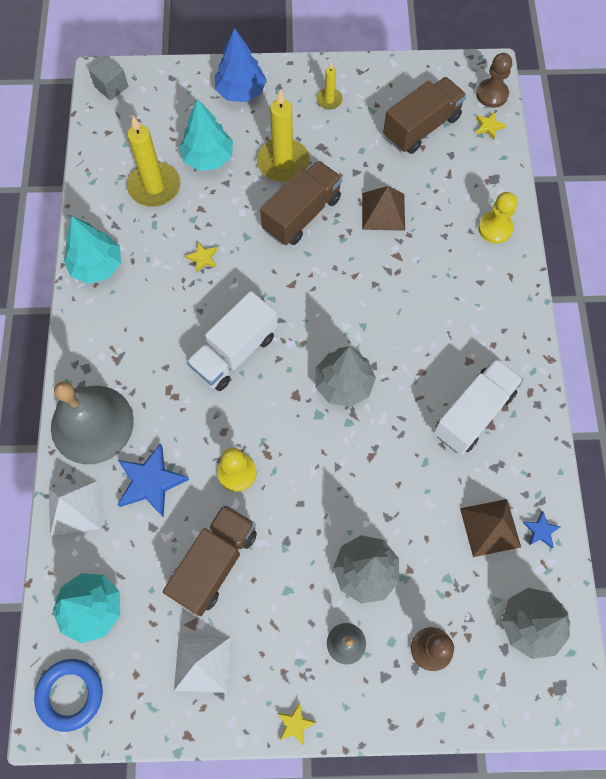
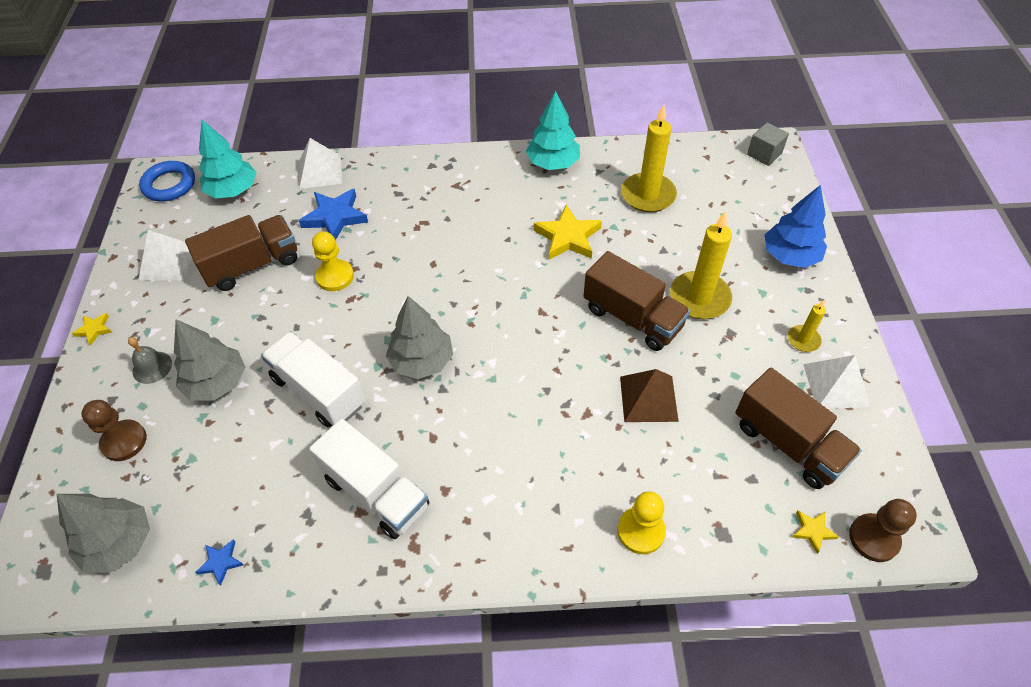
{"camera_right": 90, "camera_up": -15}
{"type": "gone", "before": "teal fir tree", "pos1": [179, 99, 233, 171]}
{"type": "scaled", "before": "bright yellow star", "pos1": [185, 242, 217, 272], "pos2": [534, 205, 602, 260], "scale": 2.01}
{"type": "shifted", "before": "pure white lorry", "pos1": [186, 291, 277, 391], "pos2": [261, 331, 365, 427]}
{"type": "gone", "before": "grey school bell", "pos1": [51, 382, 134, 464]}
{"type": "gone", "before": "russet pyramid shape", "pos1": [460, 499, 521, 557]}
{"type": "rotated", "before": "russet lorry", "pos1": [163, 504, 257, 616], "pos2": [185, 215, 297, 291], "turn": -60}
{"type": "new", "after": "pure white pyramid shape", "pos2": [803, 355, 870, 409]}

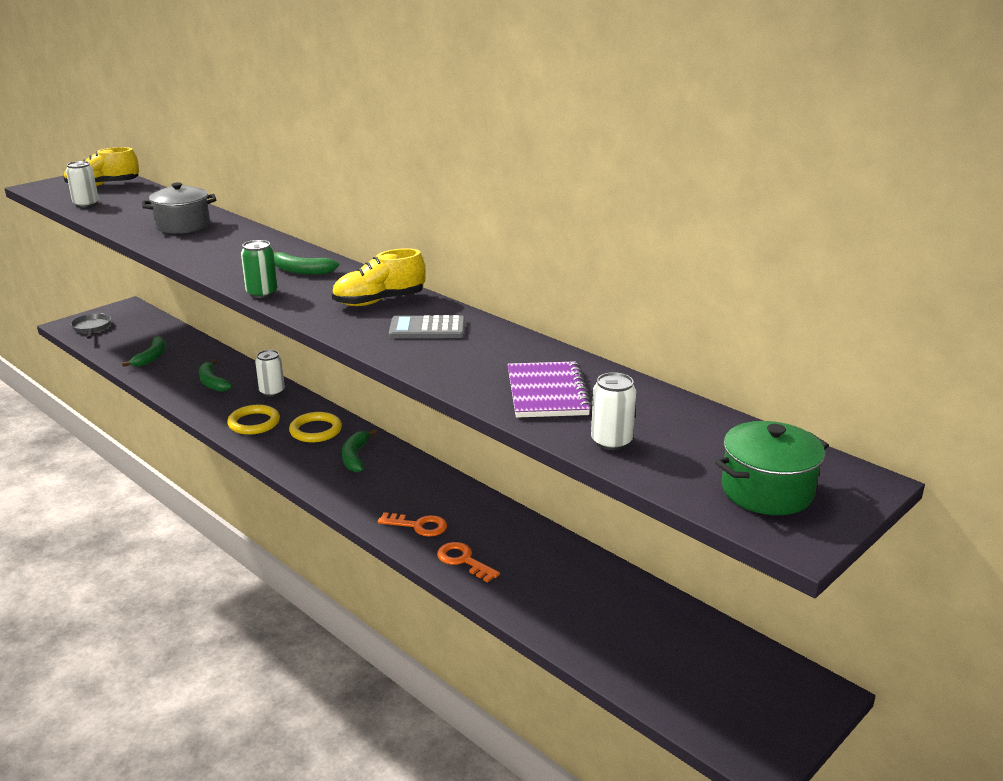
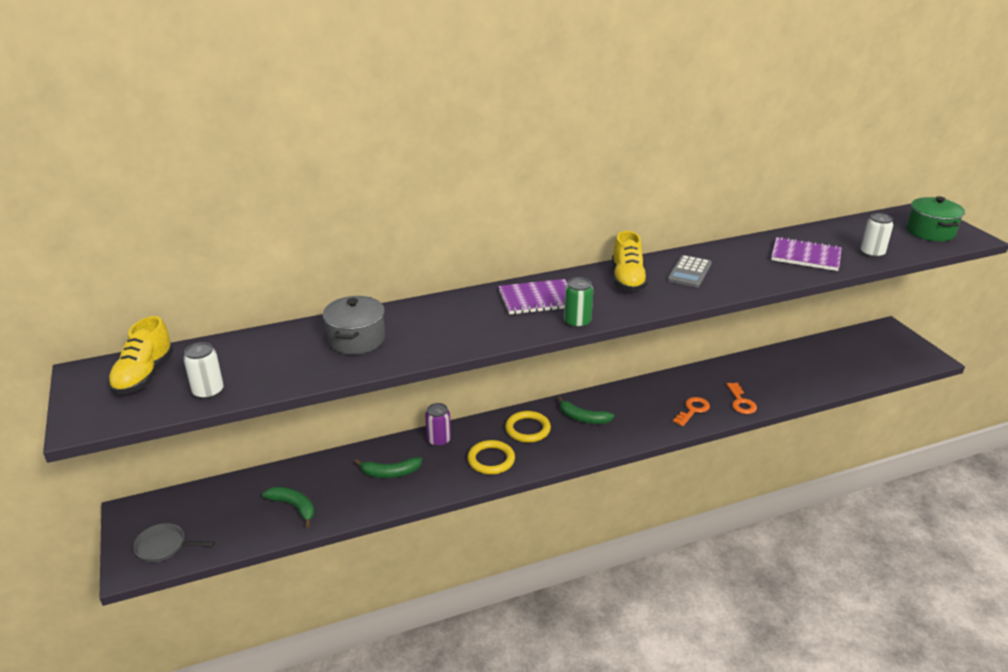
{"camera_right": -65, "camera_up": 5}
{"type": "swapped", "before": "emerald banana fruit", "after": "royal purple notepad", "pos1": [273, 251, 339, 275], "pos2": [498, 279, 567, 315]}
{"type": "repainted", "before": "pure white soda can", "after": "royal purple soda can", "pos1": [255, 350, 285, 397], "pos2": [425, 403, 451, 447]}
{"type": "rotated", "before": "bright orange latchkey", "pos1": [437, 542, 500, 582], "pos2": [726, 383, 757, 414], "turn": -75}

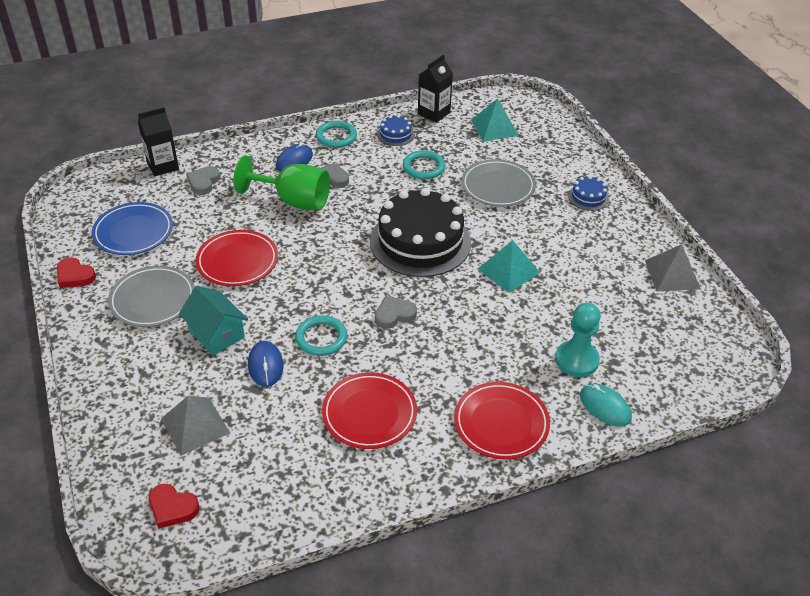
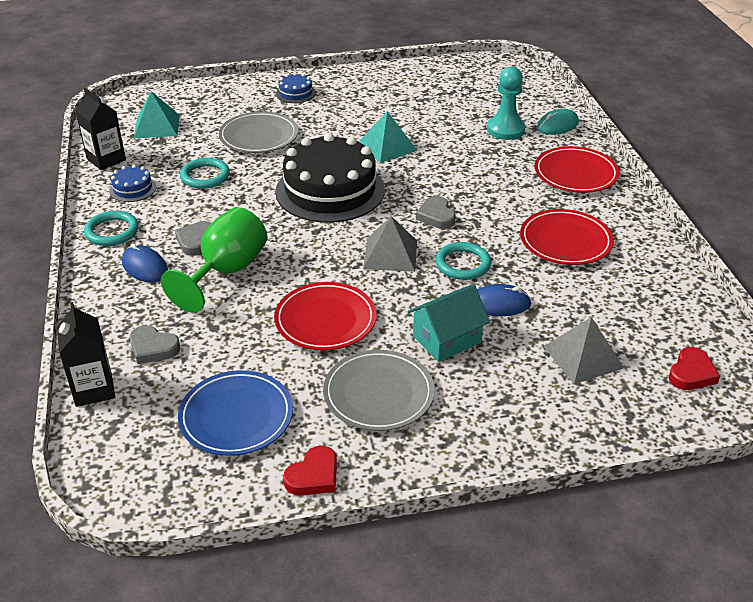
{"camera_right": -80, "camera_up": -5}
{"type": "shifted", "before": "grey pyramid shape", "pos1": [645, 244, 701, 291], "pos2": [363, 216, 417, 272]}

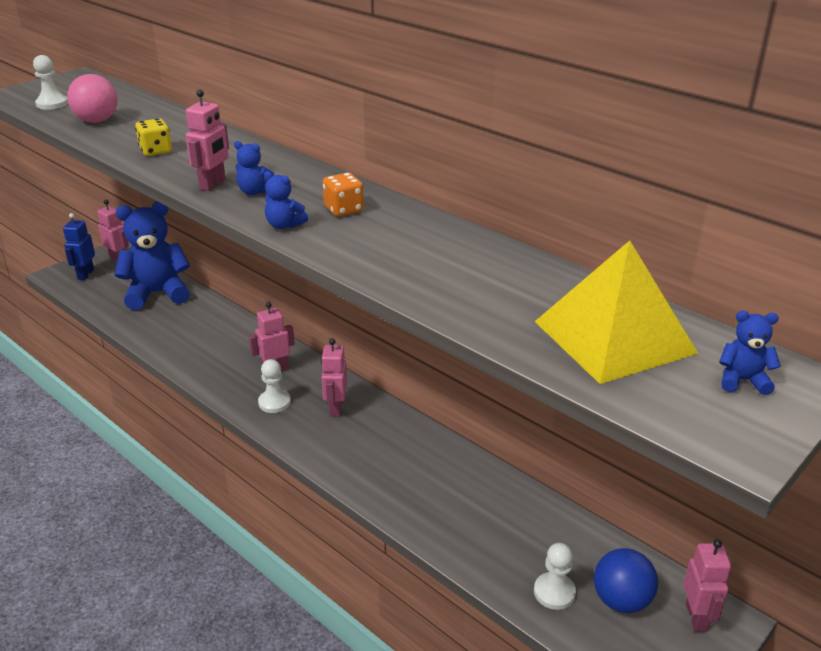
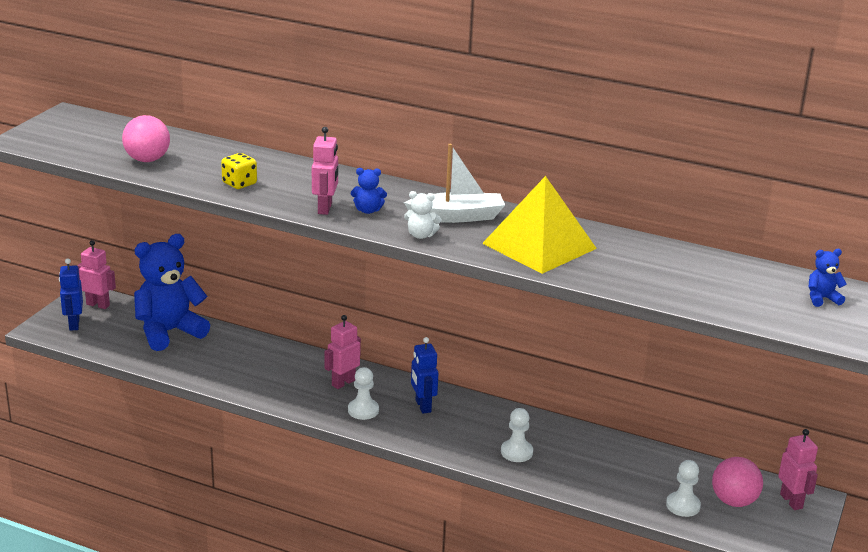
{"camera_right": -20, "camera_up": -5}
{"type": "shifted", "before": "pure white game pawn", "pos1": [33, 55, 68, 110], "pos2": [501, 408, 533, 462]}
{"type": "repainted", "before": "royal blue stuffed bear", "after": "pure white stuffed bear", "pos1": [264, 171, 308, 229], "pos2": [404, 191, 441, 239]}
{"type": "swapped", "before": "bright orange dice", "after": "pure white boat", "pos1": [323, 173, 364, 216], "pos2": [404, 144, 505, 223]}
{"type": "shifted", "before": "bright yellow pyramid shape", "pos1": [535, 240, 699, 384], "pos2": [482, 176, 597, 274]}
{"type": "repainted", "before": "pink robot", "after": "royal blue robot", "pos1": [321, 338, 347, 417], "pos2": [411, 337, 438, 414]}
{"type": "repainted", "before": "royal blue ball", "after": "pink ball", "pos1": [594, 548, 658, 613], "pos2": [712, 457, 763, 507]}

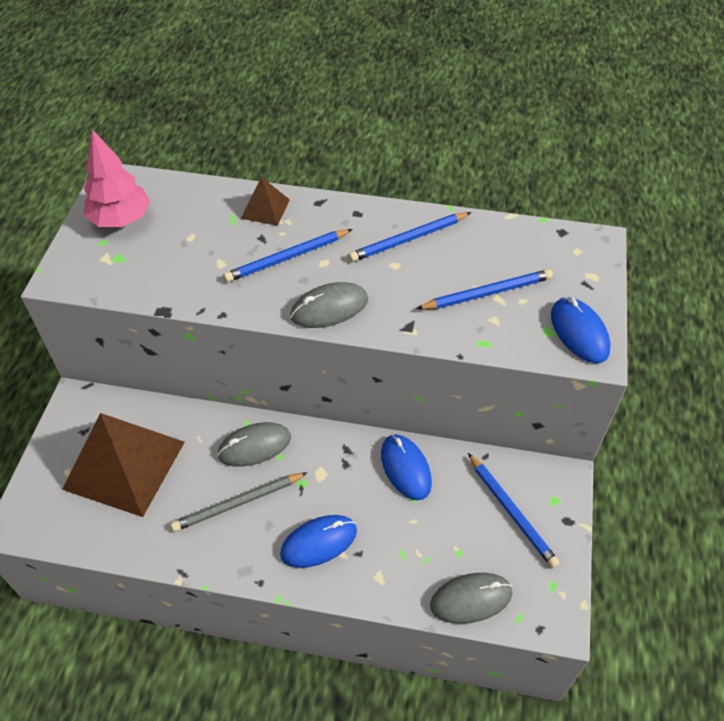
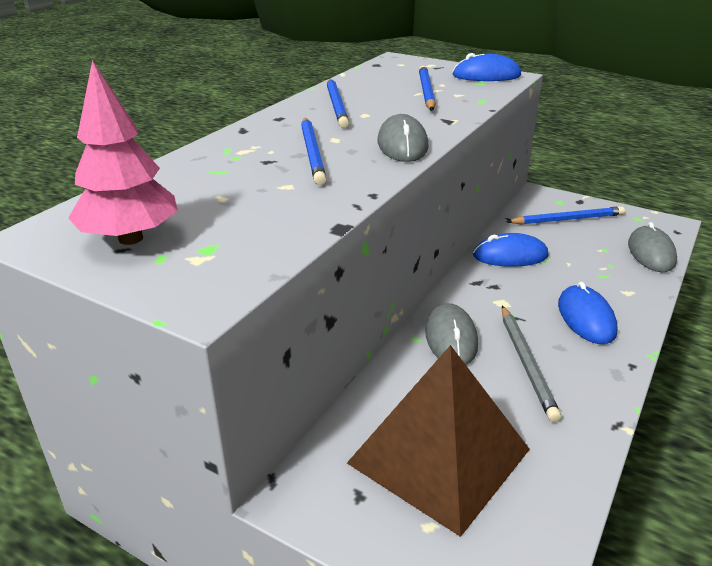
{"camera_right": -70, "camera_up": -20}
{"type": "gone", "before": "russet pyramid shape", "pos1": [241, 177, 290, 226]}

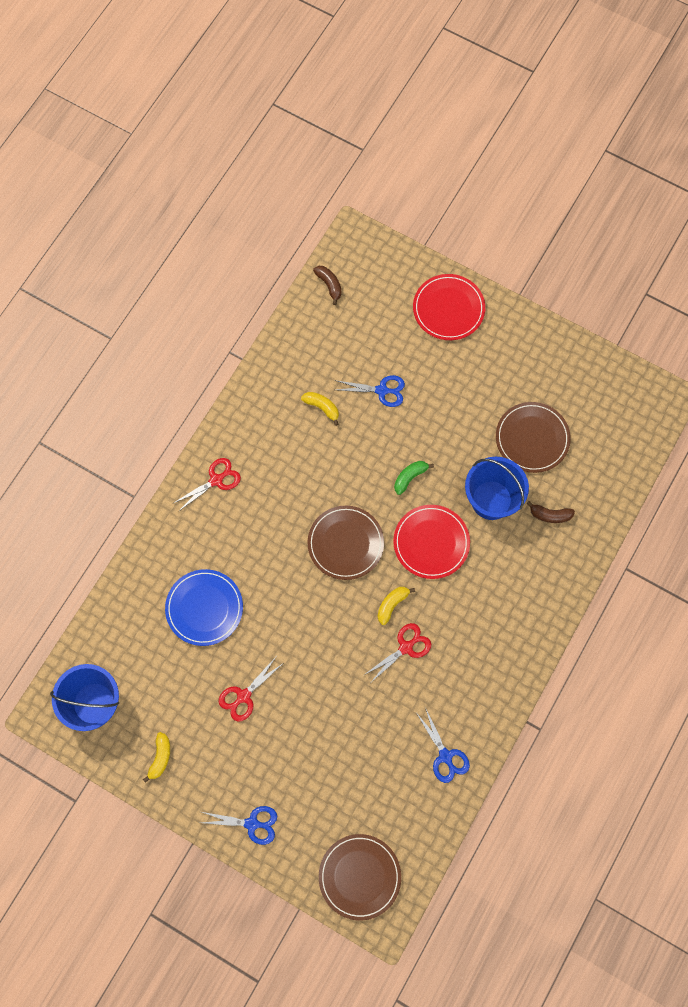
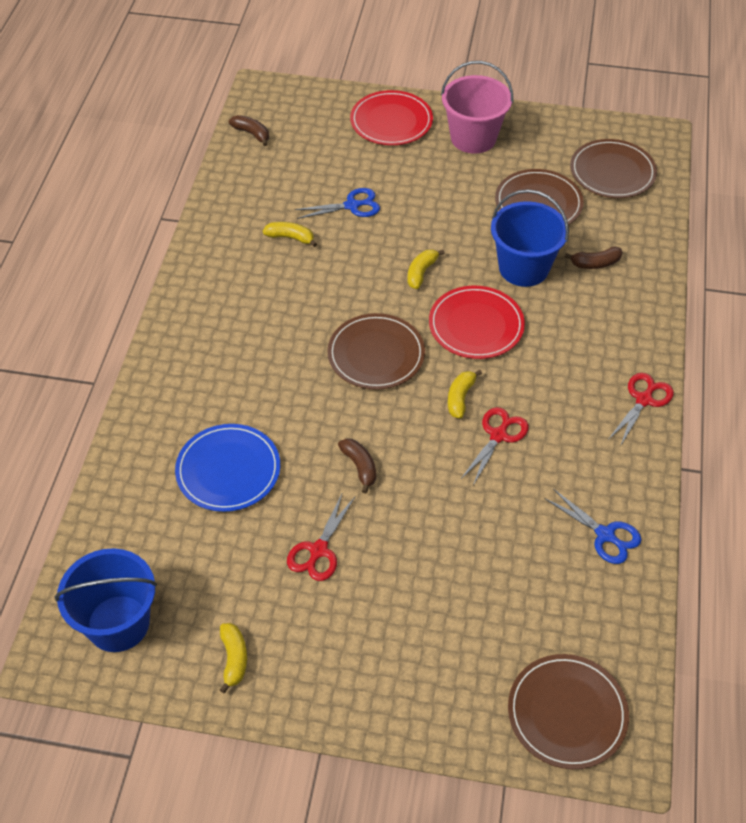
{"camera_right": -20, "camera_up": -20}
{"type": "shifted", "before": "red shears", "pos1": [172, 458, 241, 512], "pos2": [608, 373, 674, 445]}
{"type": "repainted", "before": "emerald banana fruit", "after": "bright yellow banana fruit", "pos1": [394, 461, 434, 495], "pos2": [408, 249, 445, 289]}
{"type": "gone", "before": "royal blue shears", "pos1": [202, 806, 277, 845]}
{"type": "new", "after": "pink bucket", "pos2": [441, 61, 513, 154]}
{"type": "new", "after": "russet flat dish", "pos2": [570, 139, 657, 198]}
{"type": "new", "after": "russet banana fruit", "pos2": [338, 438, 376, 493]}

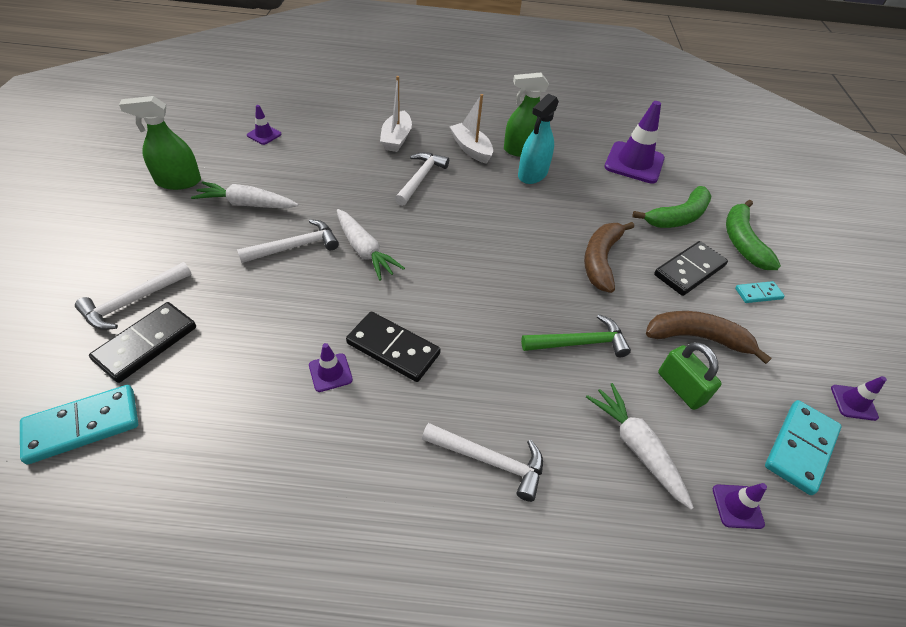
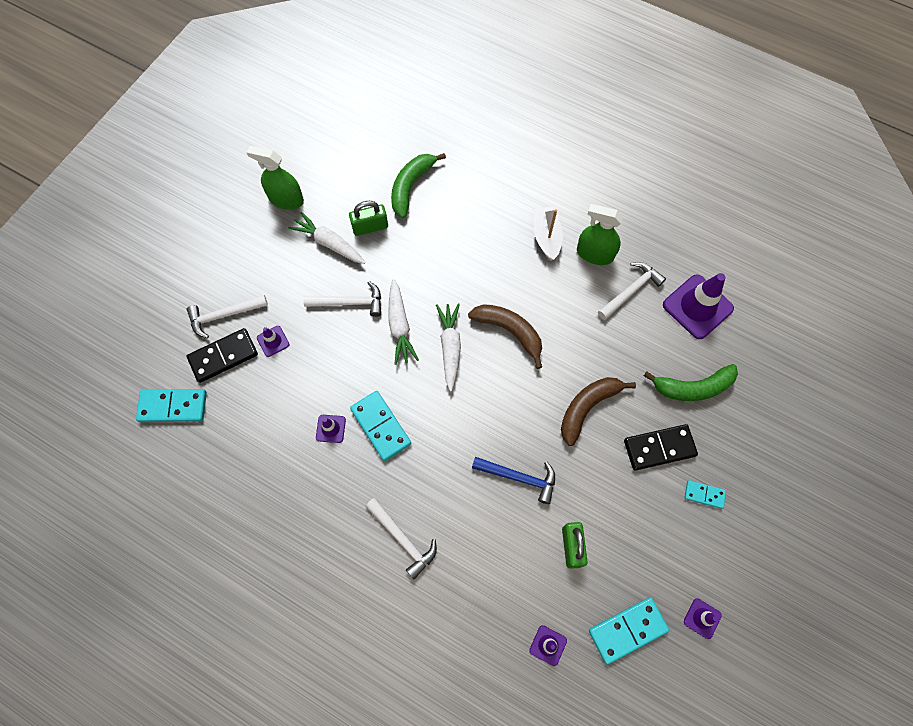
{"camera_right": 30, "camera_up": 20}
{"type": "gone", "before": "pure white boat", "pos1": [380, 76, 412, 152]}
{"type": "gone", "before": "teal sprayer", "pos1": [518, 94, 559, 184]}
{"type": "shifted", "before": "royal purple safety cone", "pos1": [247, 105, 282, 145], "pos2": [257, 326, 290, 357]}
{"type": "shifted", "before": "pure white carpenter's hammer", "pos1": [395, 152, 449, 206], "pos2": [598, 262, 666, 320]}
{"type": "shifted", "before": "emerald banana fruit", "pos1": [726, 200, 781, 270], "pos2": [391, 153, 446, 218]}
{"type": "shifted", "before": "russet banana fruit", "pos1": [646, 311, 772, 364], "pos2": [468, 304, 542, 369]}
{"type": "repainted", "before": "black domino", "after": "teal domino", "pos1": [346, 312, 441, 382], "pos2": [350, 391, 411, 461]}
{"type": "repainted", "before": "emerald carpenter's hammer", "after": "royal blue carpenter's hammer", "pos1": [521, 314, 631, 357], "pos2": [472, 457, 555, 504]}
{"type": "shifted", "before": "pure white root vegetable", "pos1": [586, 383, 694, 510], "pos2": [436, 303, 461, 391]}
{"type": "new", "after": "emerald small lock", "pos2": [349, 201, 388, 236]}

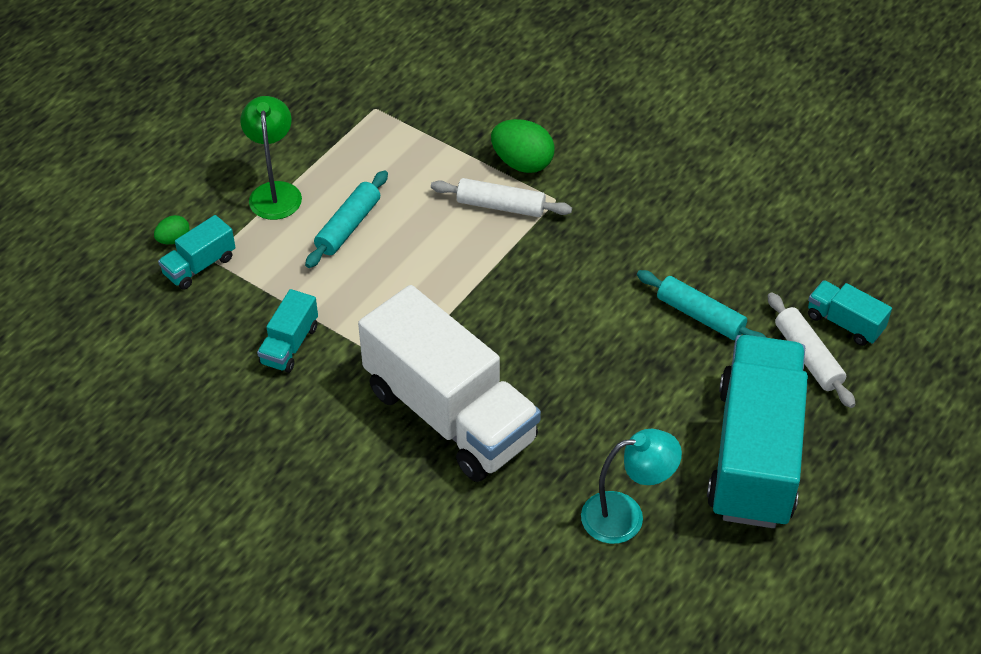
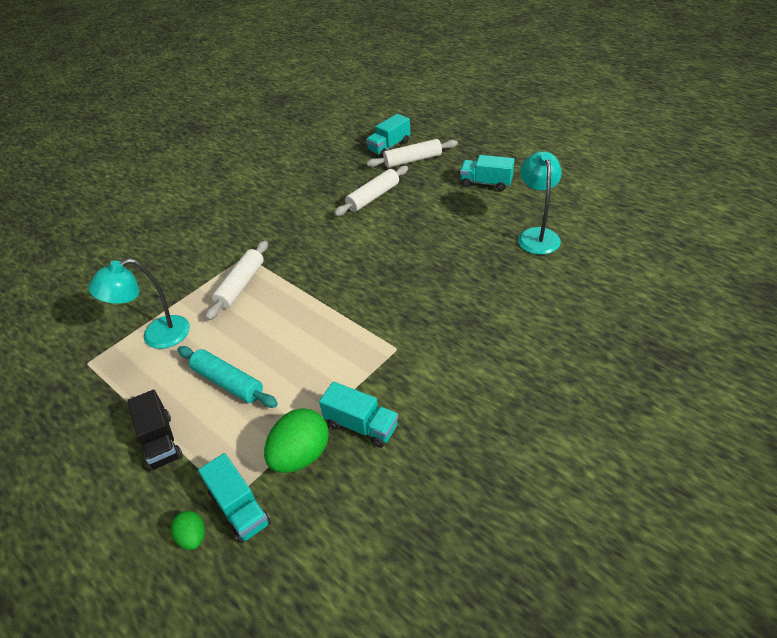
{"camera_right": -80, "camera_up": -5}
{"type": "swapped", "before": "emerald desk lamp", "after": "black lorry", "pos1": [240, 96, 302, 220], "pos2": [127, 389, 182, 471]}
{"type": "shifted", "before": "emerald toy egg", "pos1": [491, 119, 555, 173], "pos2": [264, 408, 329, 473]}
{"type": "repainted", "before": "teal rolling pin", "after": "pure white rolling pin", "pos1": [637, 270, 767, 340], "pos2": [334, 166, 408, 216]}
{"type": "gone", "before": "pure white lorry", "pos1": [358, 285, 541, 482]}
{"type": "scaled", "before": "teal lorry", "pos1": [707, 335, 808, 528], "pos2": [460, 155, 515, 191], "scale": 0.43}
{"type": "new", "after": "teal desk lamp", "pos2": [88, 259, 190, 349]}

